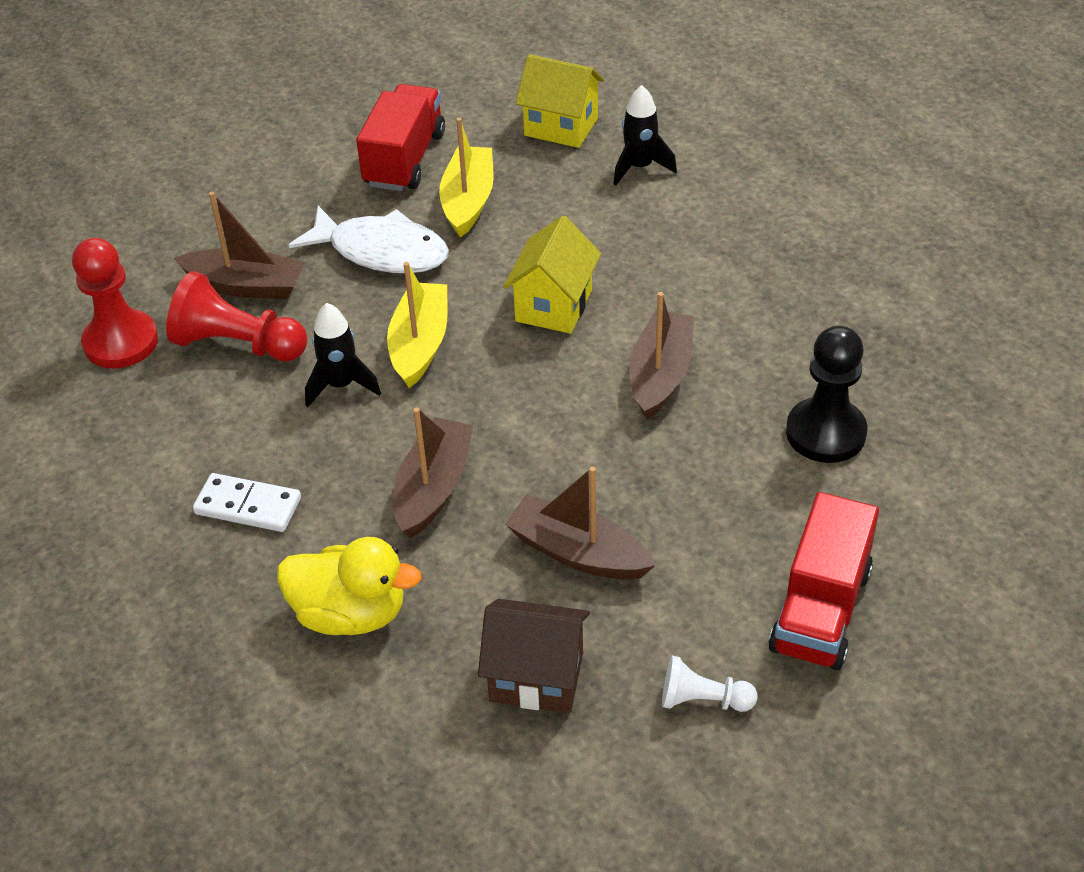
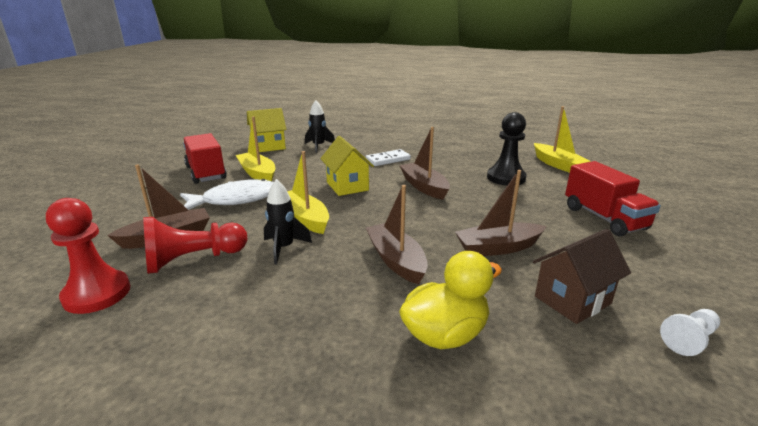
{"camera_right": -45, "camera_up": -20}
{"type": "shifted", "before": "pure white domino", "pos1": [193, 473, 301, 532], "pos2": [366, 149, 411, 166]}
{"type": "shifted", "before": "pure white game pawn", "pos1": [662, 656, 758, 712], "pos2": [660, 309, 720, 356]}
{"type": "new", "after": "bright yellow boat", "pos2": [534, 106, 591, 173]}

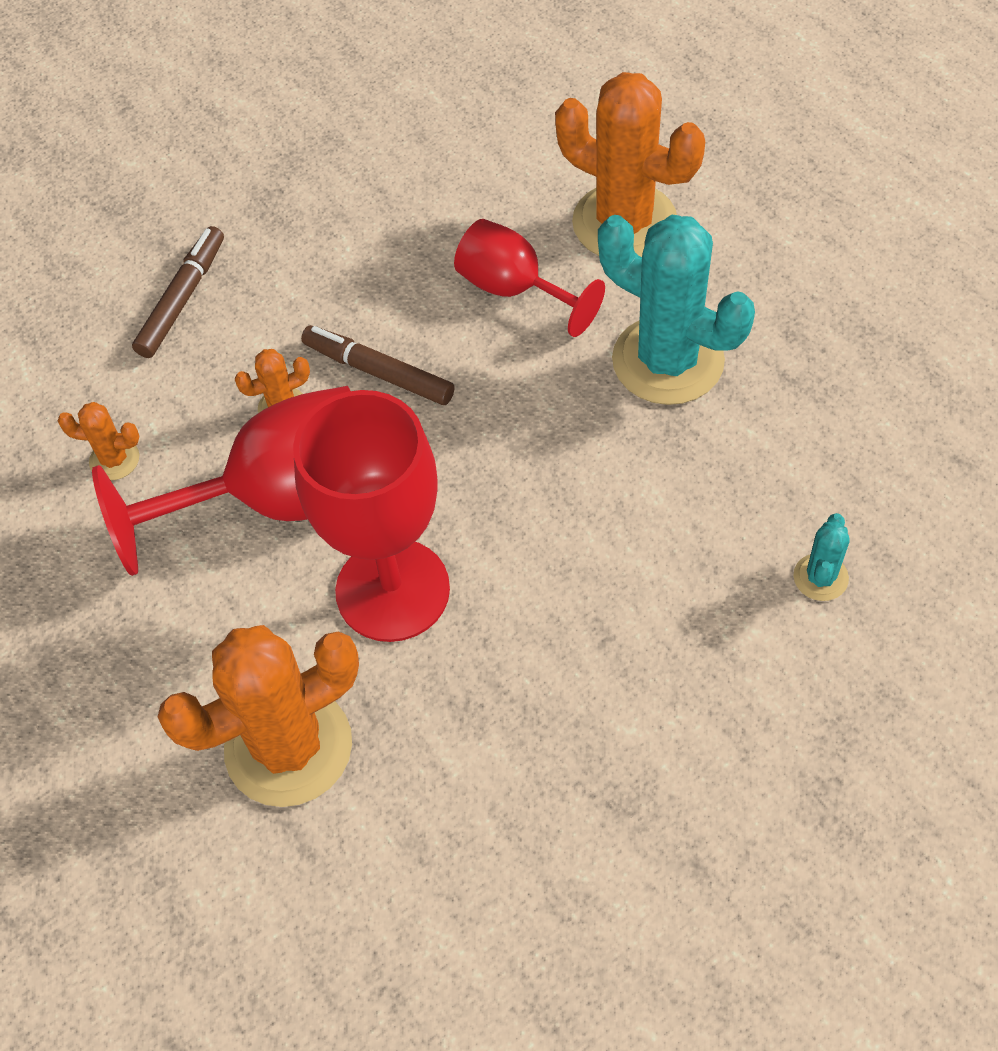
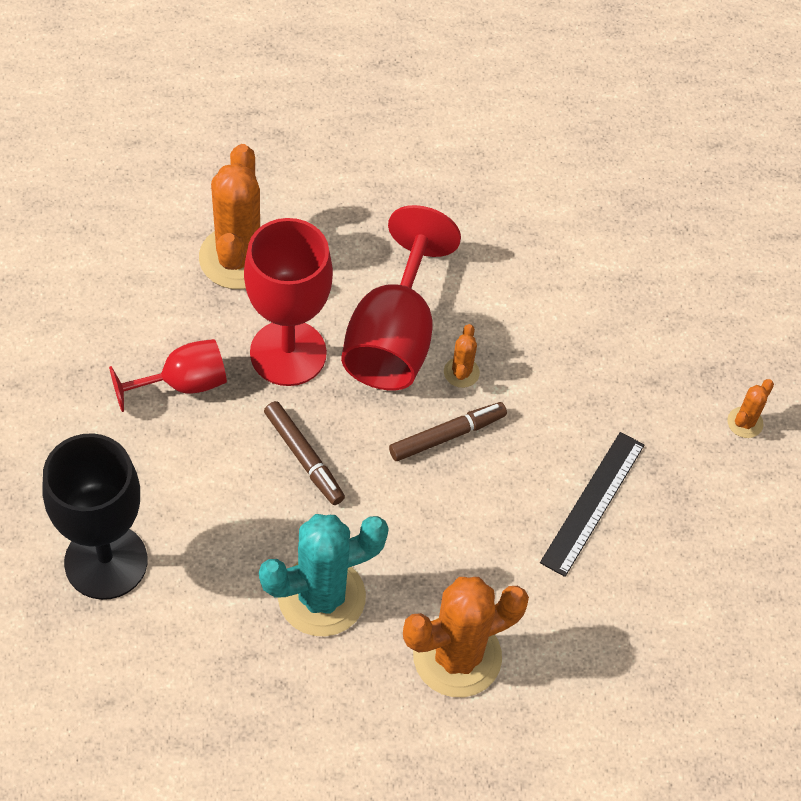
{"camera_right": 115, "camera_up": 0}
{"type": "shifted", "before": "red chalice", "pos1": [454, 219, 605, 337], "pos2": [109, 339, 227, 412]}
{"type": "shifted", "before": "russet marker pen", "pos1": [132, 226, 224, 358], "pos2": [264, 401, 345, 505]}
{"type": "shifted", "before": "bright orange saguaro cactus", "pos1": [58, 402, 139, 480], "pos2": [727, 379, 774, 438]}
{"type": "swapped", "before": "teal saguaro cactus", "after": "black chalice", "pos1": [793, 513, 850, 601], "pos2": [42, 433, 147, 600]}
{"type": "new", "after": "black ruler", "pos2": [540, 432, 644, 577]}

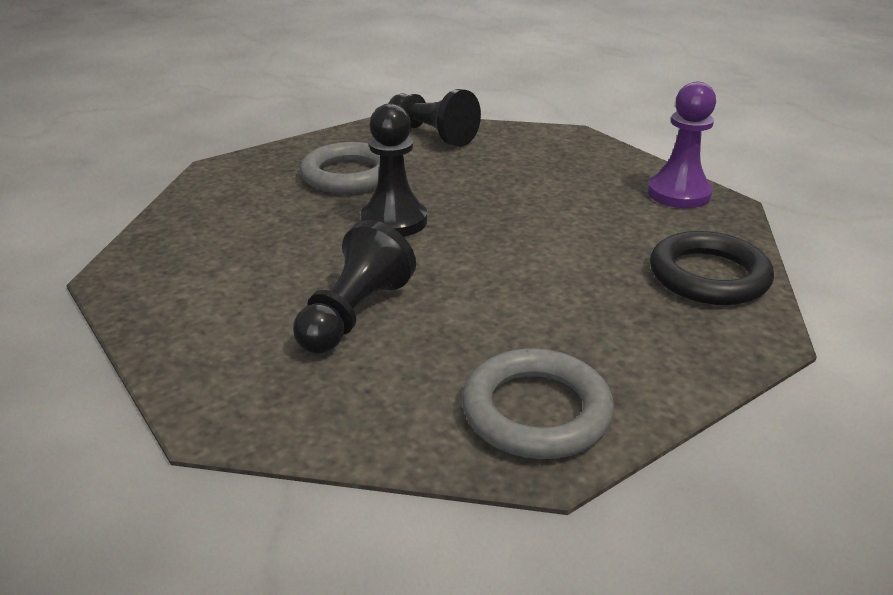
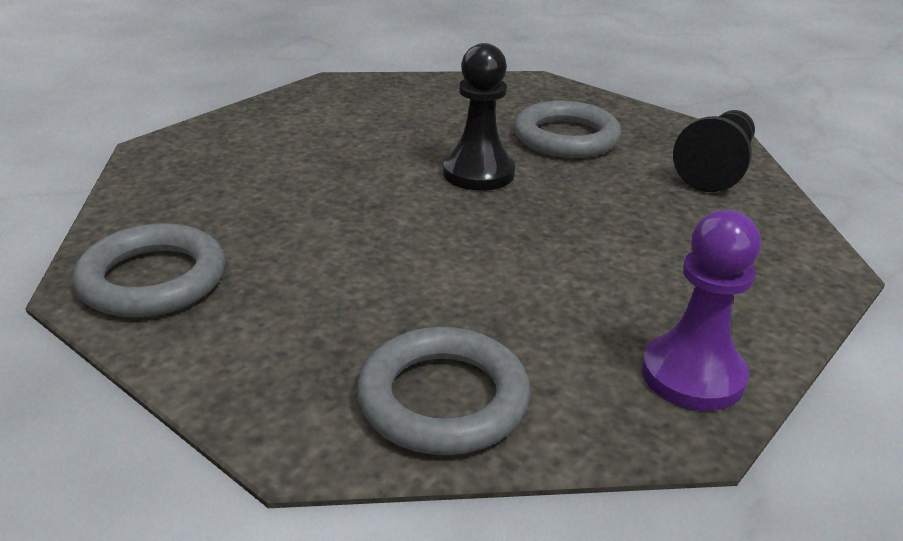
{"camera_right": 75, "camera_up": 0}
{"type": "gone", "before": "black game pawn", "pos1": [293, 220, 416, 354]}
{"type": "repainted", "before": "black ring", "after": "grey ring", "pos1": [650, 231, 774, 305], "pos2": [357, 327, 530, 455]}

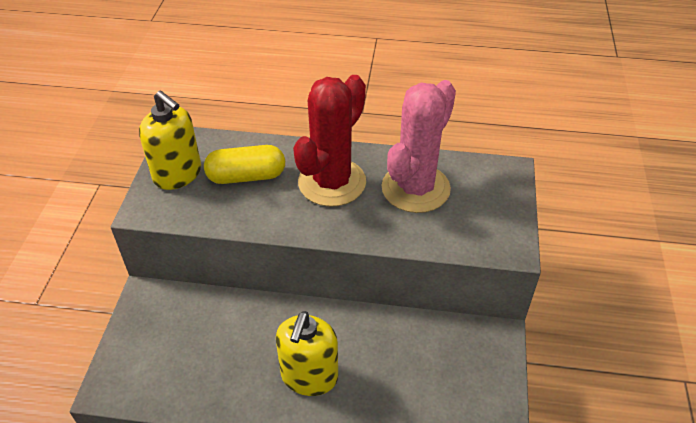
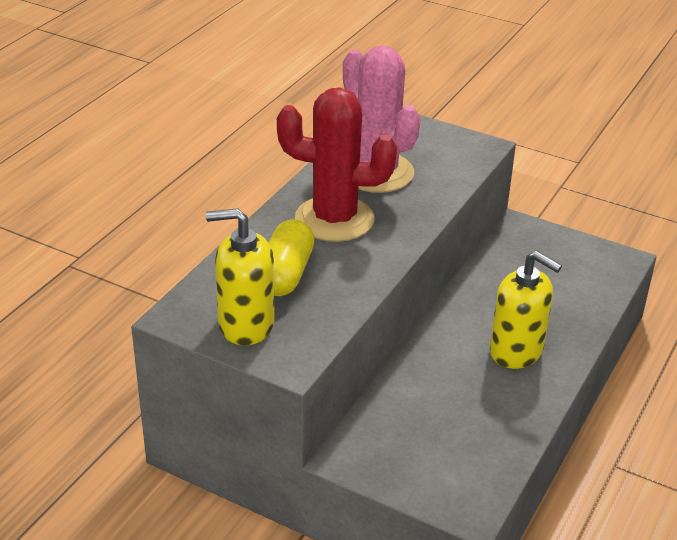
{"camera_right": -70, "camera_up": -10}
{"type": "rotated", "before": "red saguaro cactus", "pos1": [293, 75, 366, 207], "pos2": [277, 87, 397, 242], "turn": -45}
{"type": "rotated", "before": "bright yellow soap dispenser", "pos1": [139, 90, 201, 190], "pos2": [206, 208, 275, 346], "turn": -150}

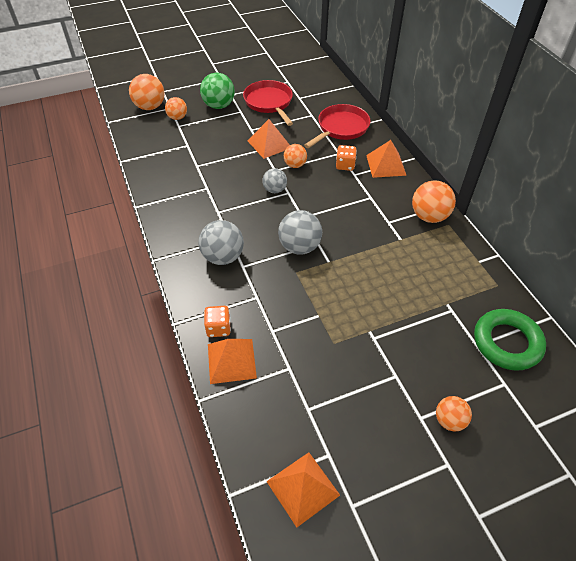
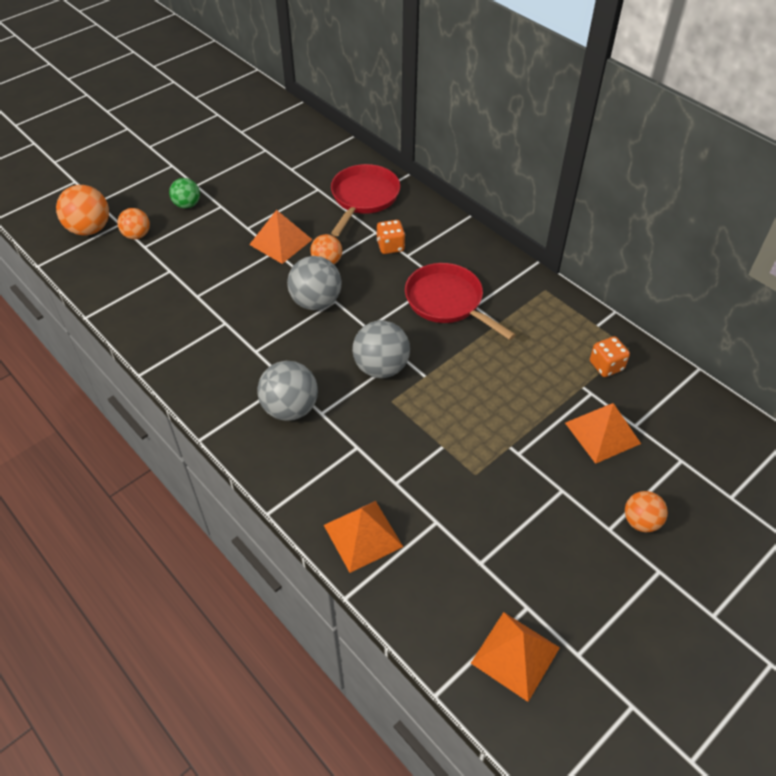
{"camera_right": -20, "camera_up": 0}
{"type": "scaled", "before": "emerald ball", "pos1": [200, 73, 235, 109], "pos2": [169, 178, 200, 208], "scale": 0.62}
{"type": "shifted", "before": "red skillet", "pos1": [243, 80, 293, 126], "pos2": [405, 263, 516, 340]}
{"type": "shifted", "before": "bright orange pyramid shape", "pos1": [366, 140, 407, 178], "pos2": [565, 403, 641, 464]}
{"type": "scaled", "before": "grey ball", "pos1": [263, 168, 287, 193], "pos2": [287, 256, 341, 310], "scale": 1.61}
{"type": "gone", "before": "bright orange ball", "pos1": [412, 180, 456, 223]}
{"type": "shifted", "before": "bright orange dice", "pos1": [204, 306, 231, 337], "pos2": [590, 336, 630, 377]}
{"type": "gone", "before": "emerald ring", "pos1": [474, 309, 546, 371]}

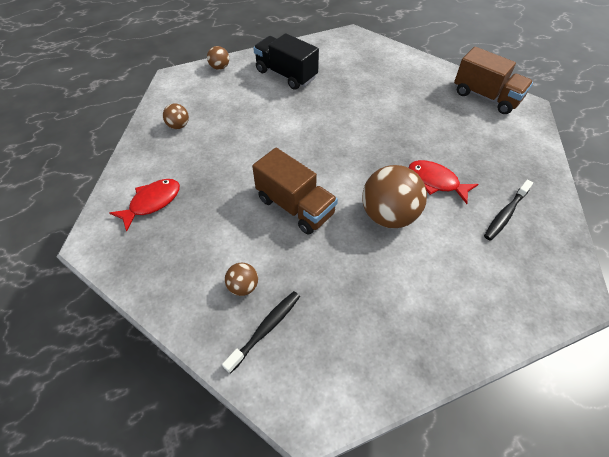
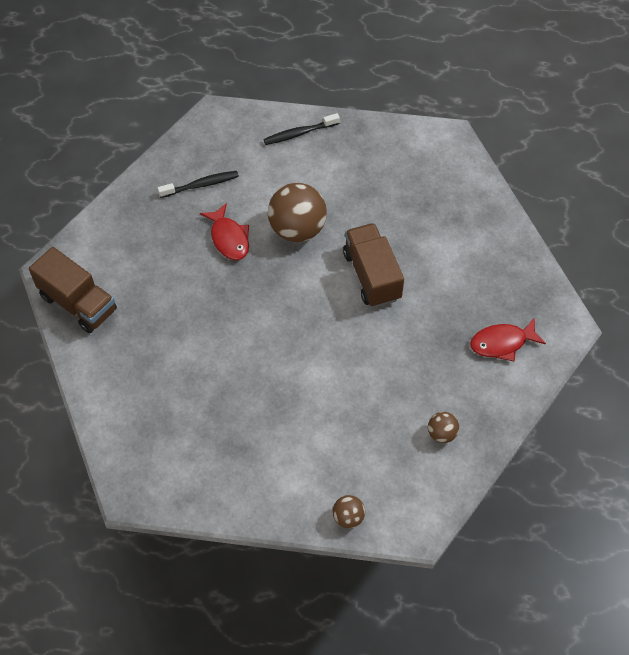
{"camera_right": -150, "camera_up": 5}
{"type": "gone", "before": "black lorry", "pos1": [253, 33, 319, 90]}
{"type": "rotated", "before": "russet lorry", "pos1": [454, 47, 533, 114], "pos2": [29, 247, 117, 333], "turn": 150}
{"type": "gone", "before": "russet ball", "pos1": [225, 262, 258, 296]}
{"type": "shifted", "before": "black dental brush", "pos1": [222, 291, 300, 374], "pos2": [263, 113, 340, 145]}

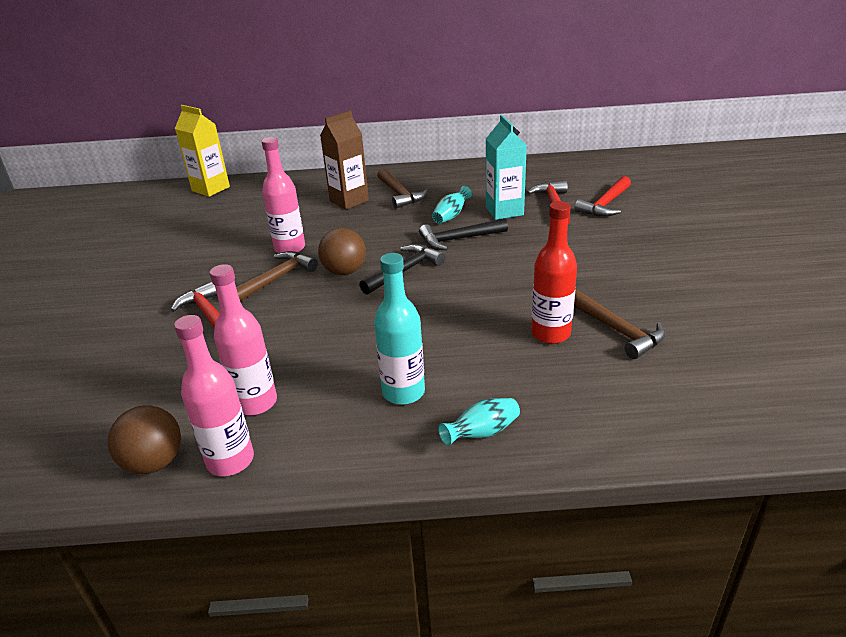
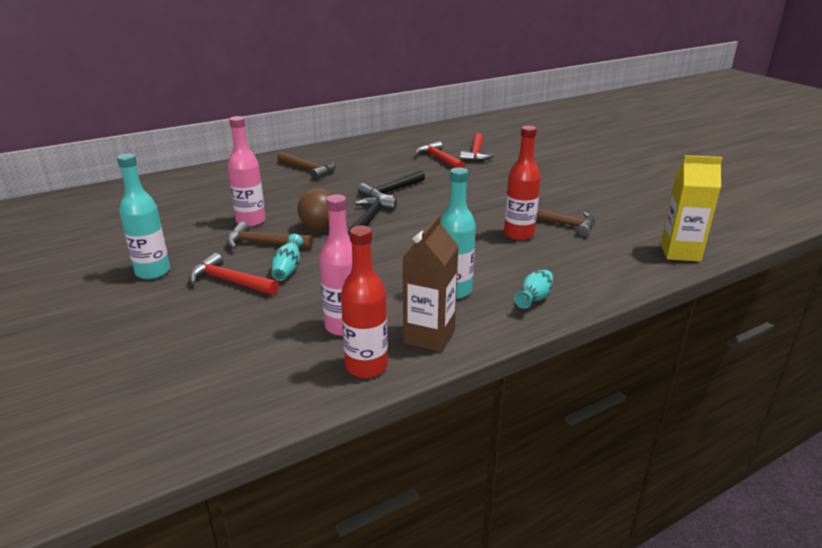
{"camera_right": -30, "camera_up": -5}
{"type": "shifted", "before": "bright yellow juice carton", "pos1": [175, 105, 230, 197], "pos2": [661, 155, 722, 262]}
{"type": "shifted", "before": "russet juice carton", "pos1": [320, 110, 369, 210], "pos2": [402, 215, 459, 352]}
{"type": "gone", "before": "teal juice carton", "pos1": [486, 115, 527, 220]}
{"type": "shifted", "before": "teal tall vase", "pos1": [432, 186, 472, 224], "pos2": [272, 234, 303, 281]}
{"type": "rotated", "before": "russet carpenter's hammer", "pos1": [236, 251, 318, 301], "pos2": [226, 222, 313, 249], "turn": -90}
{"type": "repainted", "before": "pink bottle", "after": "red bottle", "pos1": [174, 315, 254, 476], "pos2": [341, 226, 388, 378]}
{"type": "gone", "before": "russet ball", "pos1": [108, 405, 181, 474]}
{"type": "new", "after": "teal bottle", "pos2": [117, 153, 170, 280]}

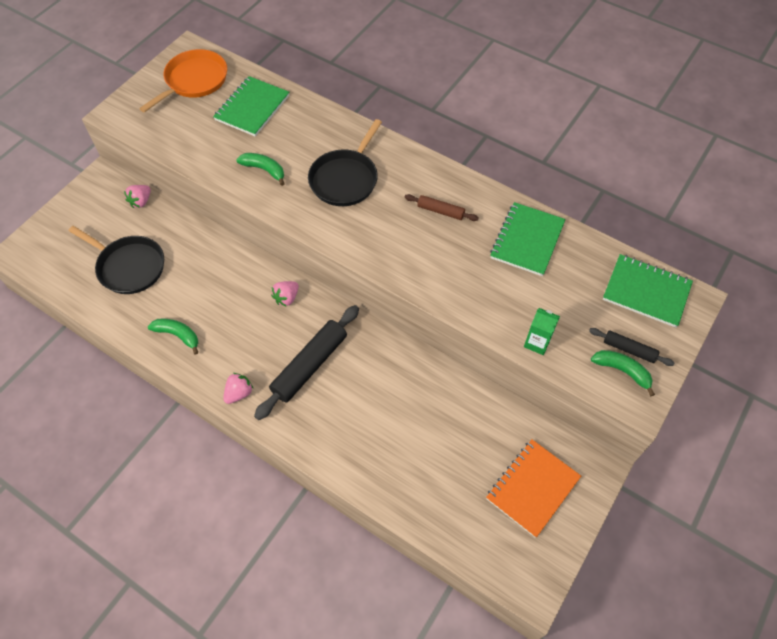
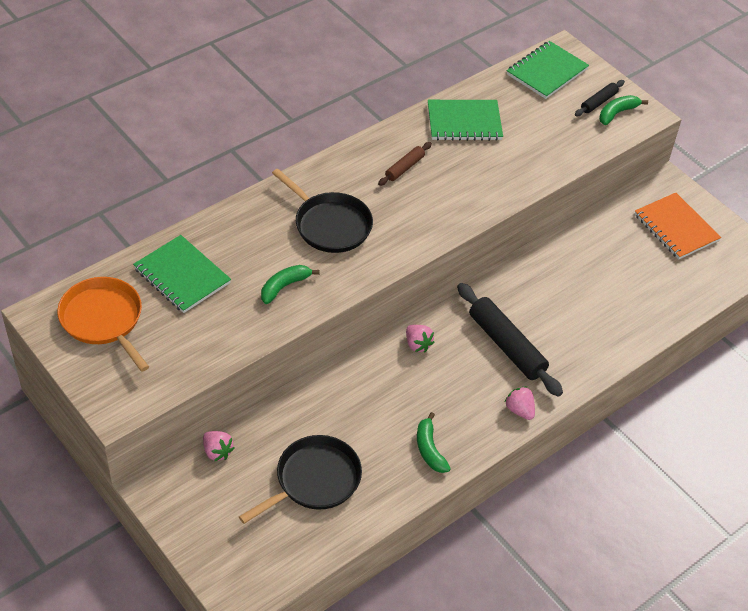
{"camera_right": -75, "camera_up": -10}
{"type": "rotated", "before": "emerald notepad", "pos1": [490, 202, 566, 276], "pos2": [428, 100, 503, 141], "turn": -45}
{"type": "gone", "before": "emerald juice carton", "pos1": [524, 308, 560, 355]}
{"type": "rotated", "before": "emerald banana fruit", "pos1": [148, 319, 198, 355], "pos2": [417, 412, 451, 473], "turn": -60}

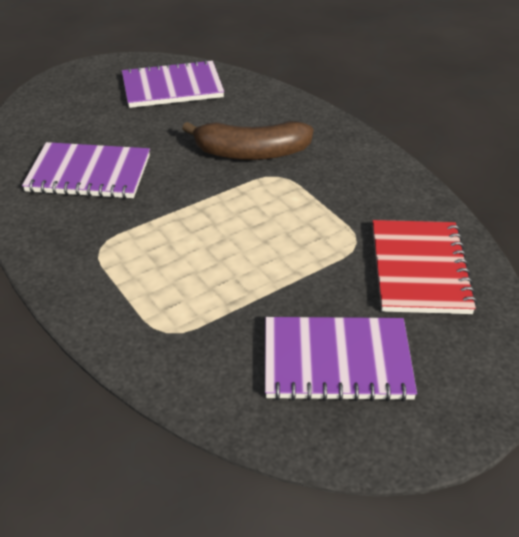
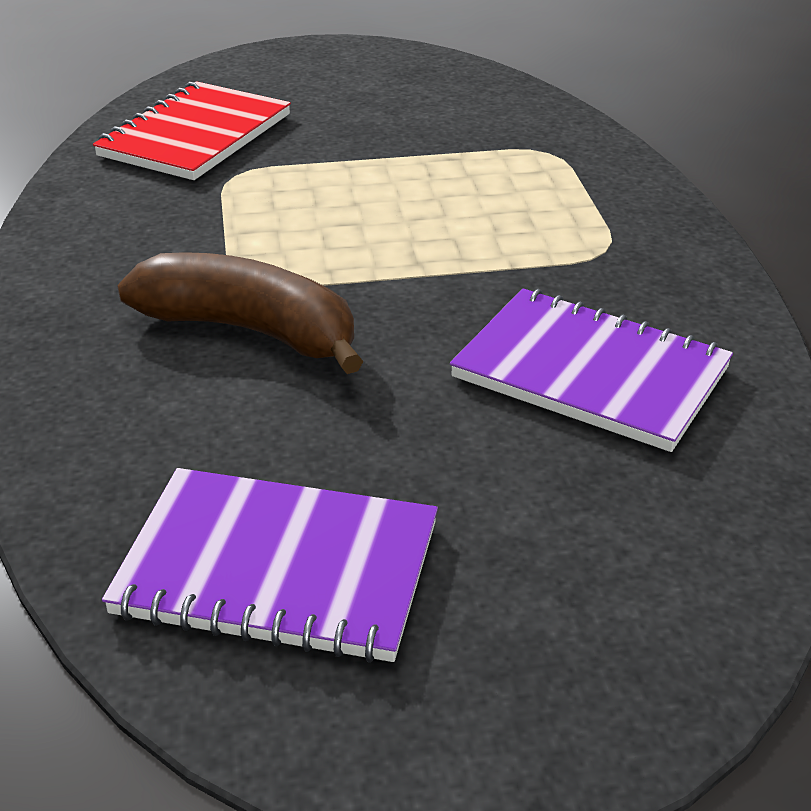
{"camera_right": -155, "camera_up": -5}
{"type": "gone", "before": "royal purple notepad", "pos1": [265, 317, 417, 402]}

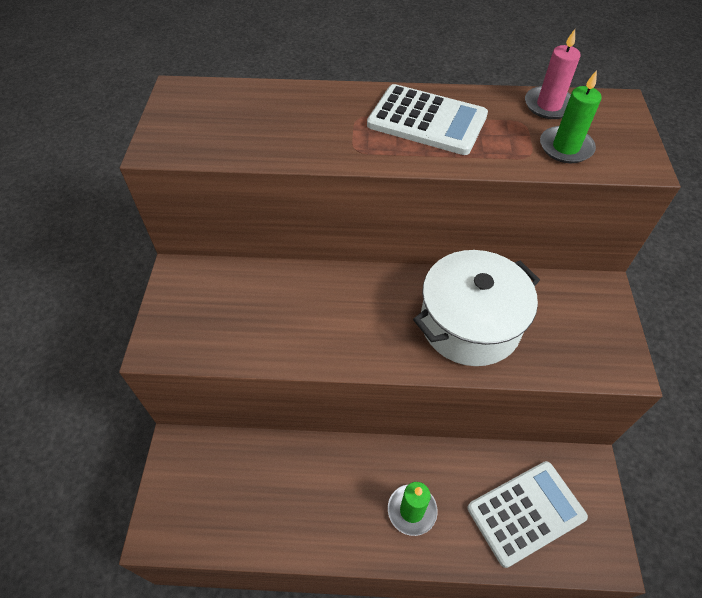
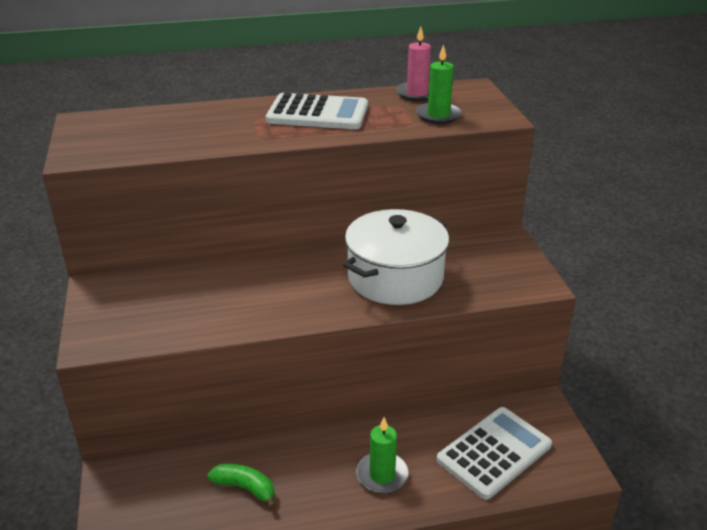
{"camera_right": -15, "camera_up": -20}
{"type": "new", "after": "emerald banana fruit", "pos2": [207, 463, 276, 509]}

